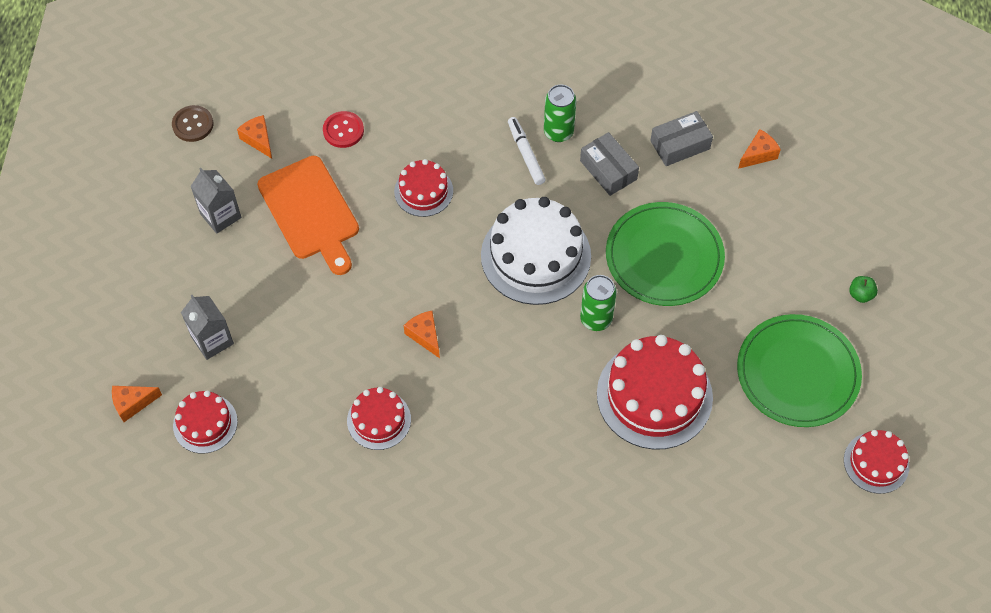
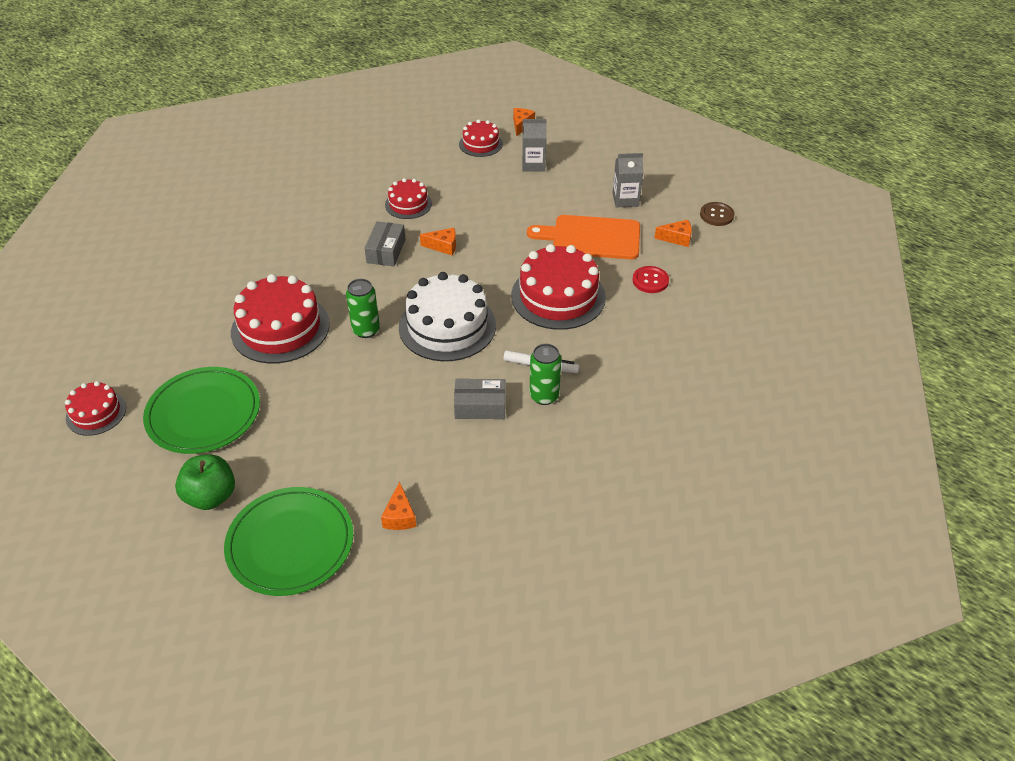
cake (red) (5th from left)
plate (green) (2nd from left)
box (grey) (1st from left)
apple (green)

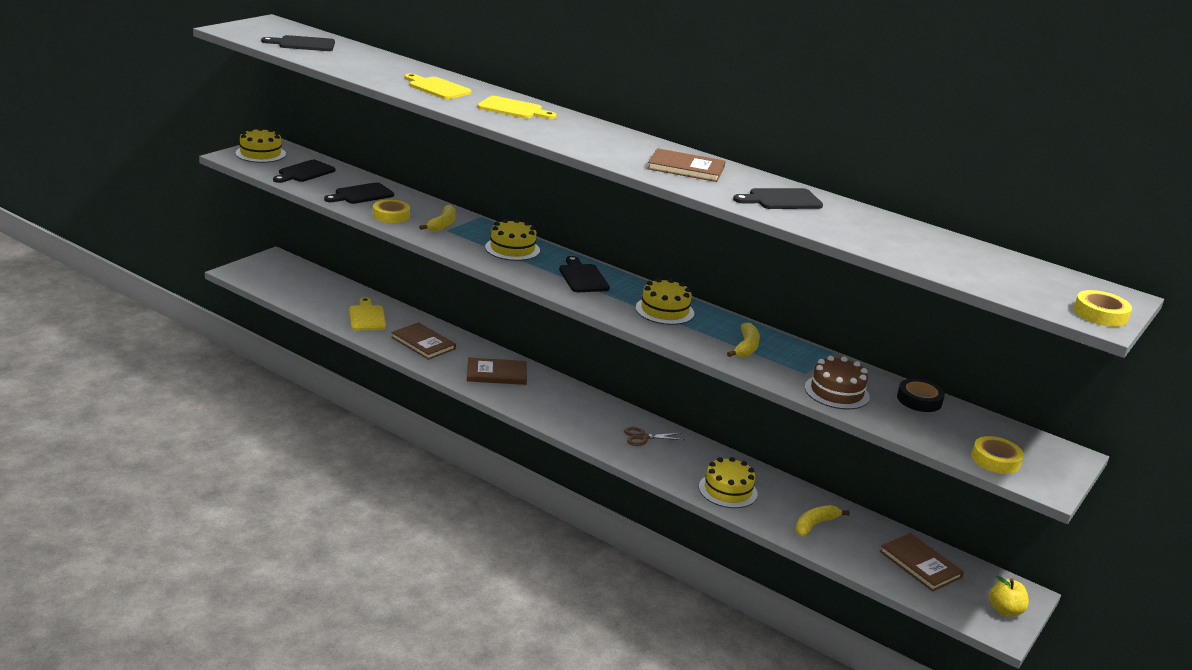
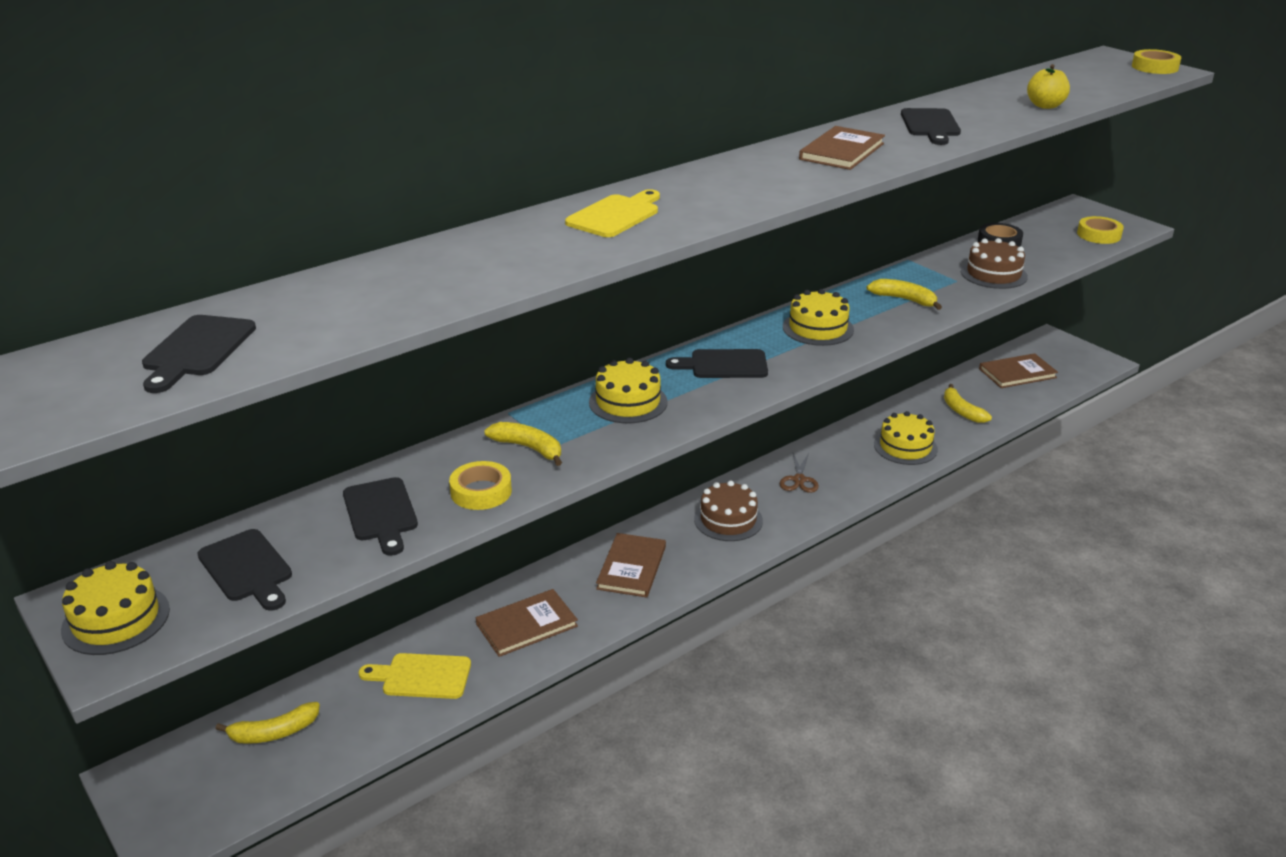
cutting board (yellow) (2nd from left in the first image)
apple (yellow)
banana (yellow) (1st from left)
cake (brown) (1st from left)

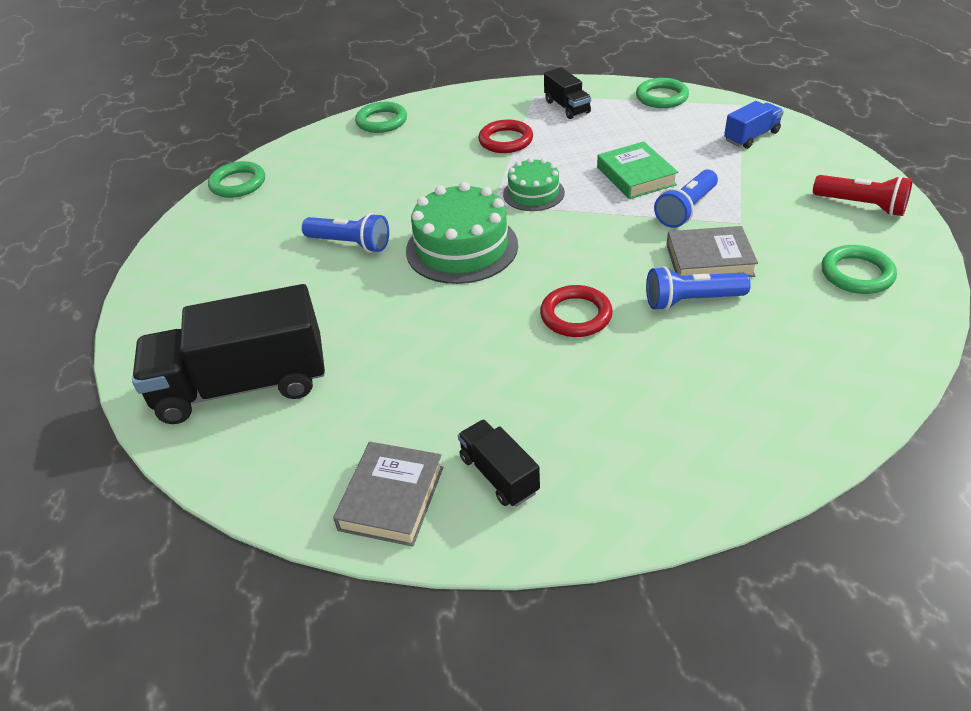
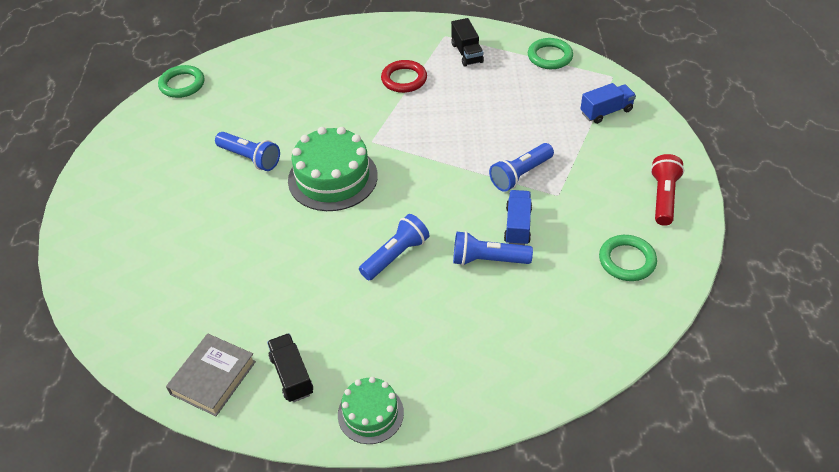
truck (black) (1st from left in the first image)
ring (green) (2nd from left in the first image)
cake (green) (2nd from left)
flashlight (blue) (2nd from left)
book (green)
truck (blue) (1st from left)
flashlight (red)

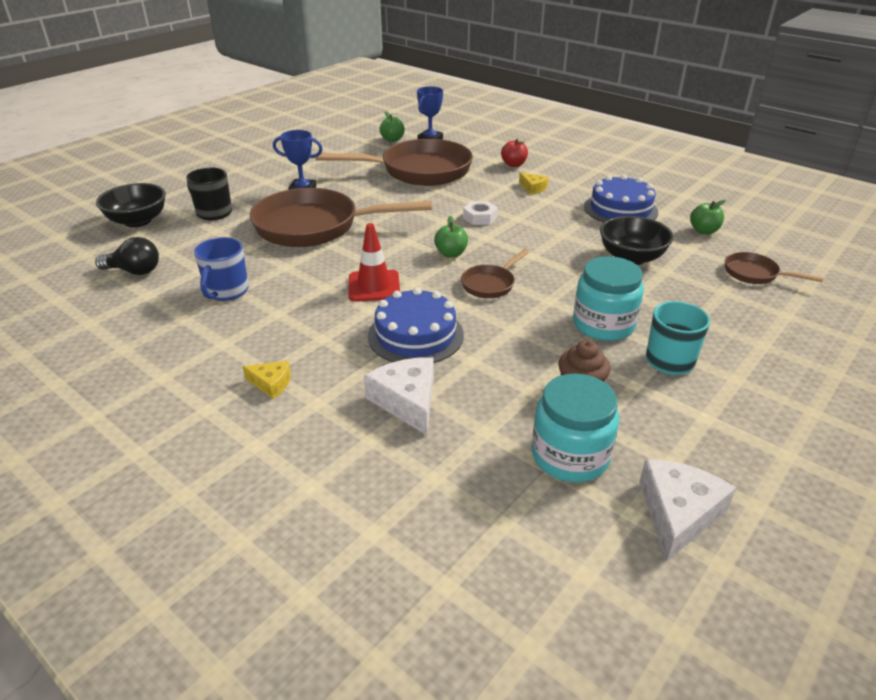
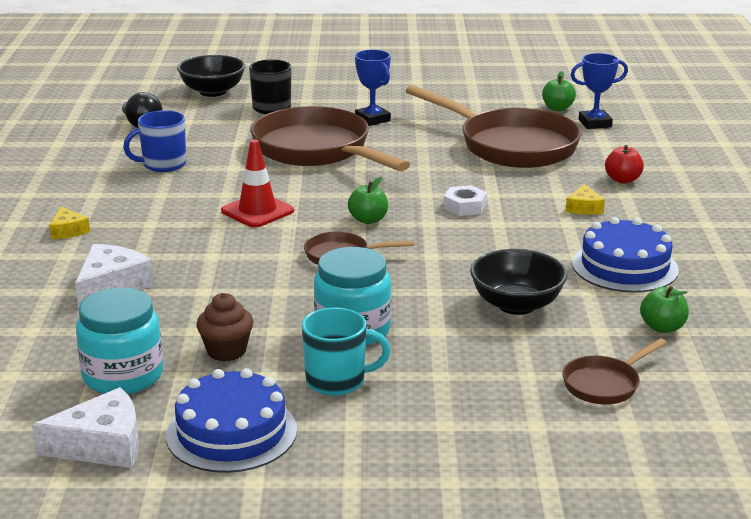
cake (blue) (1st from left)
pan (brown) (4th from left)

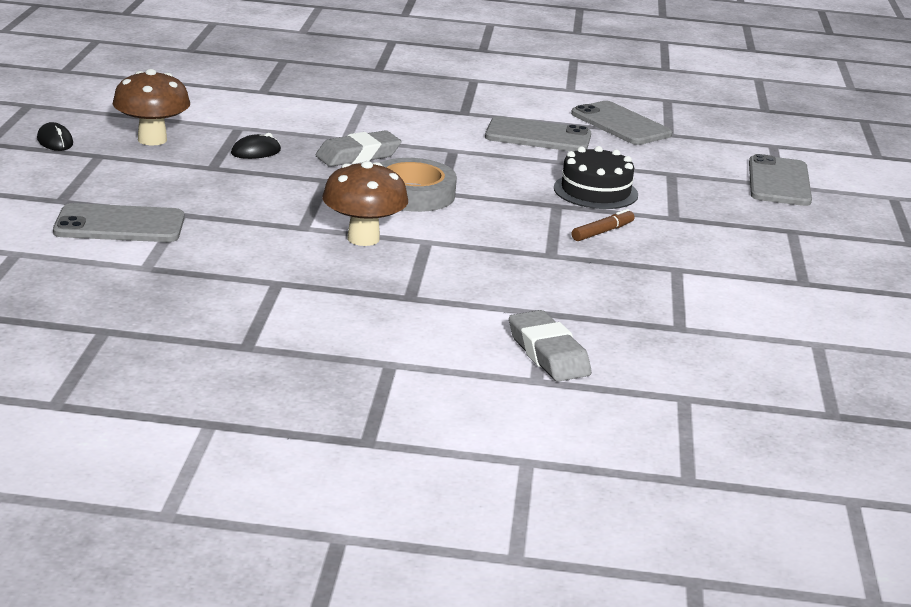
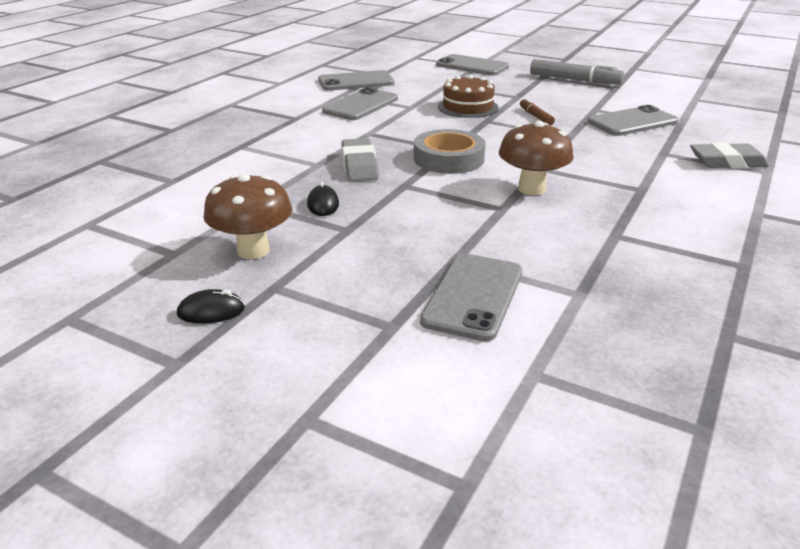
cake (brown)
marker (grey)
phone (grey) (5th from left)

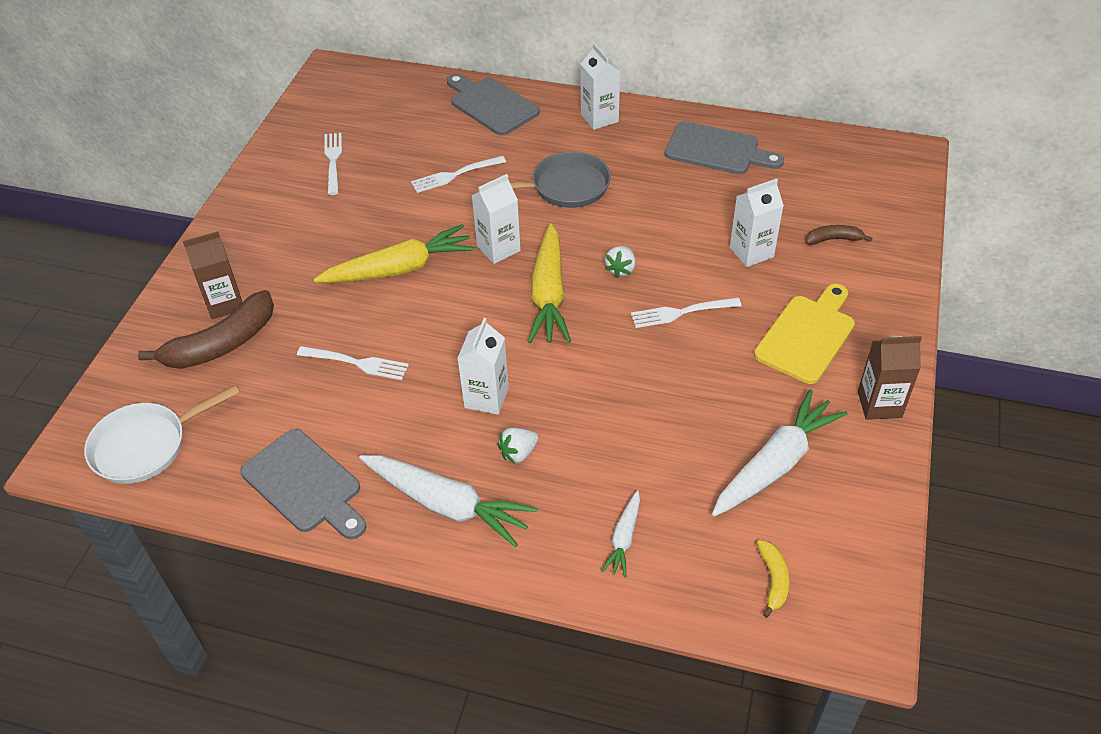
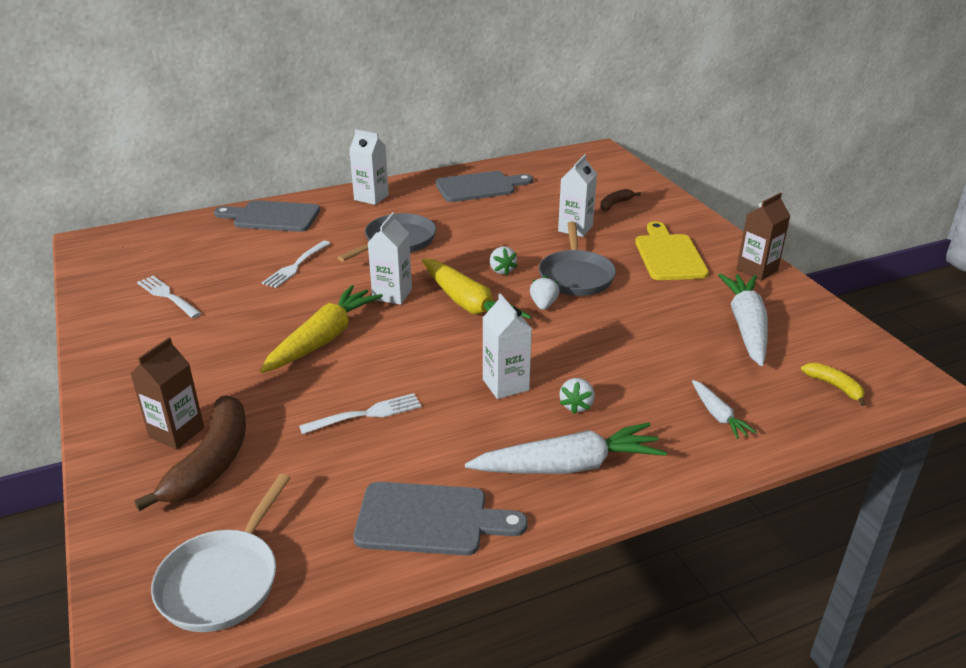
pan (grey) (2nd from left)
strawberry (white) (2nd from left)

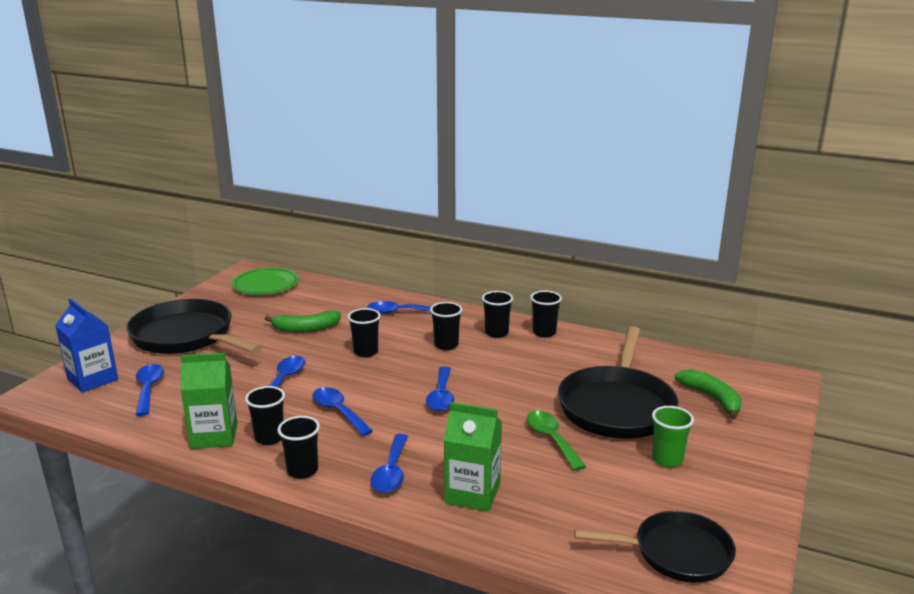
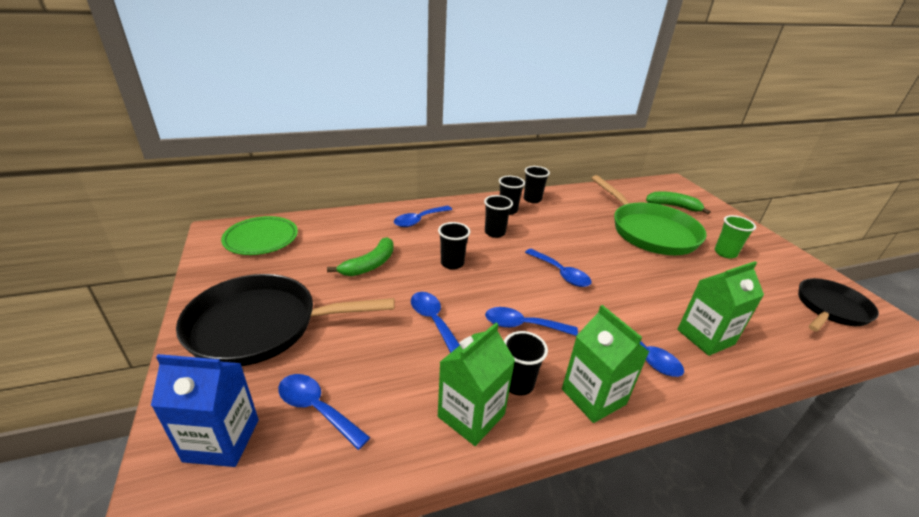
carton (green) (2nd from left)
spoon (green)
pan (green)

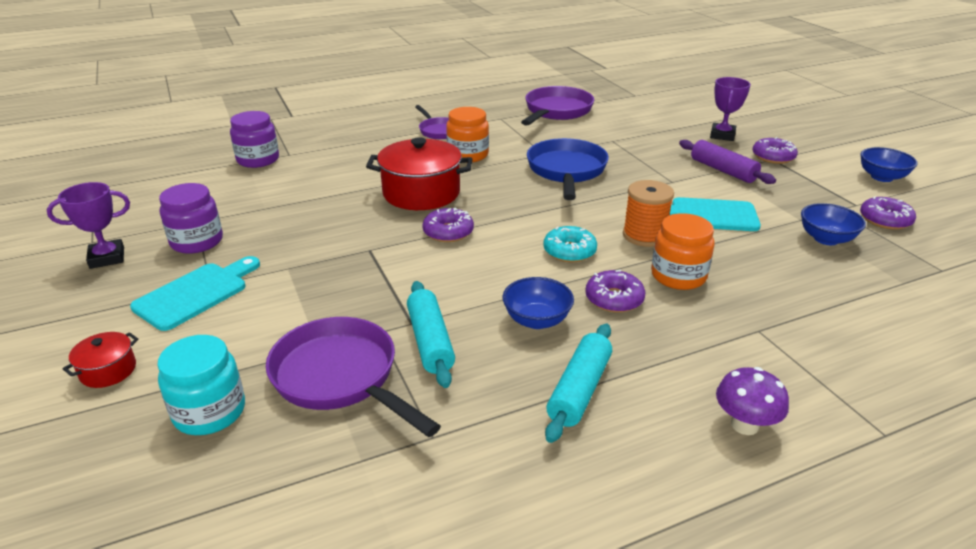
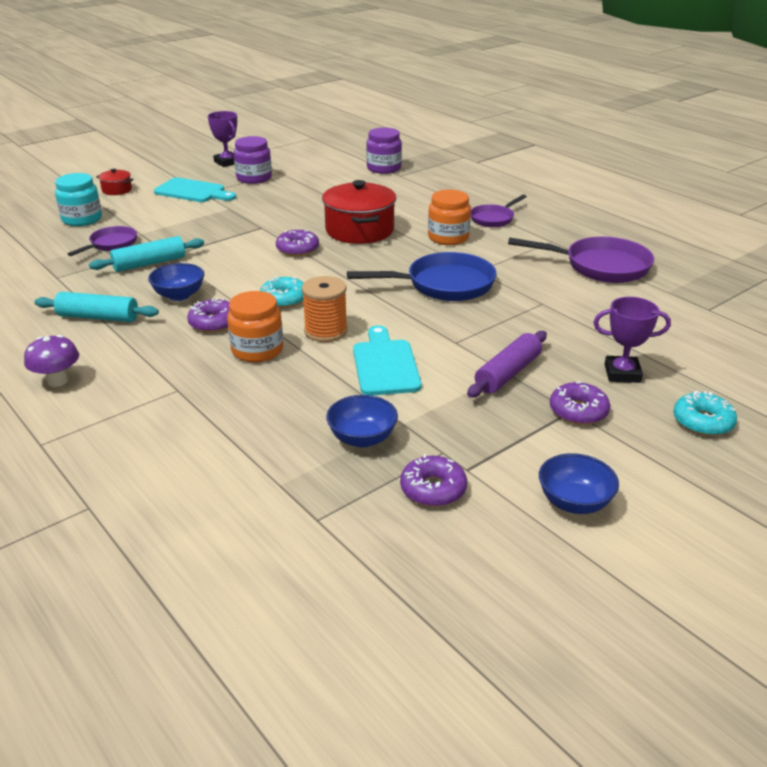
pan (purple) (1st from left)
donut (turquoise) (2nd from left)

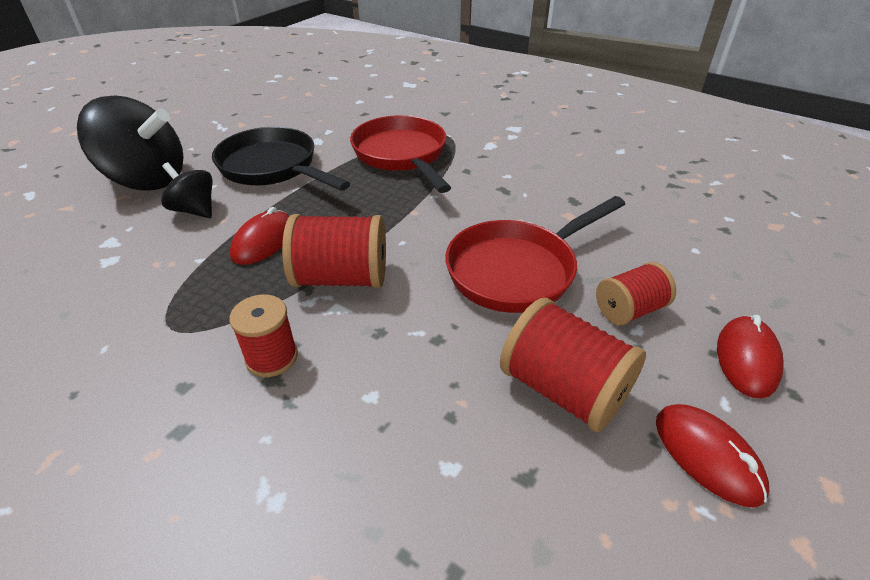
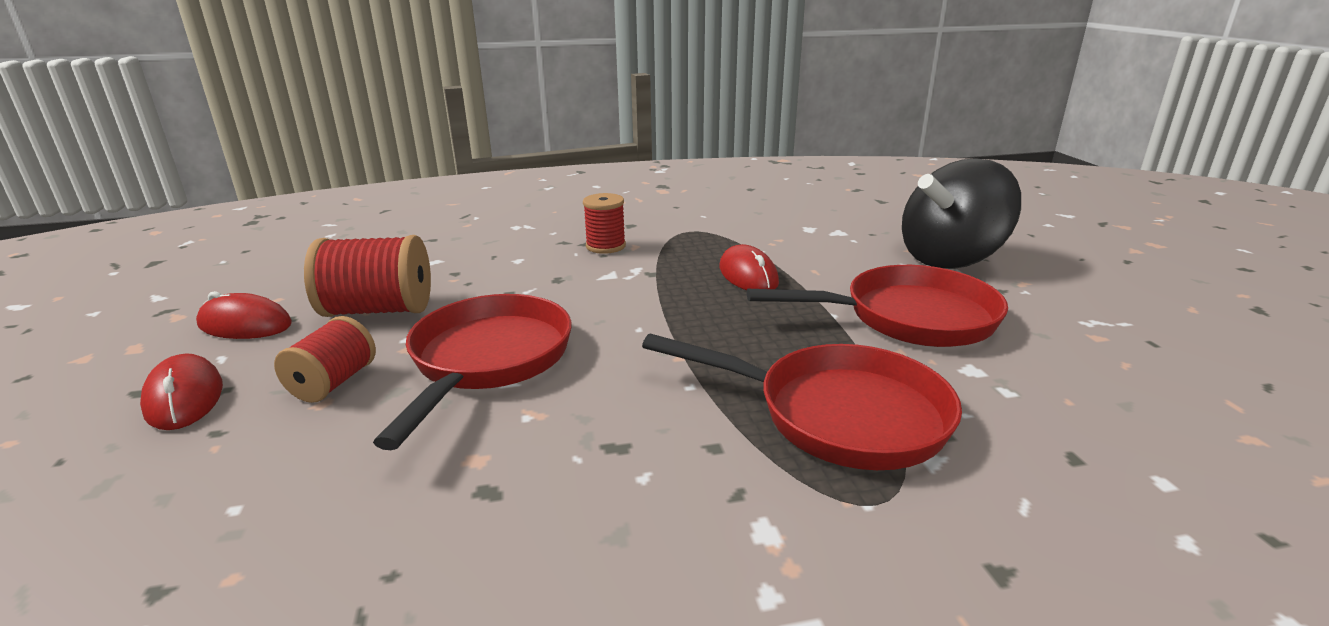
spinning top (black) (2nd from left in the first image)
pan (red) (3rd from left)
spool (red) (2nd from left in the first image)

